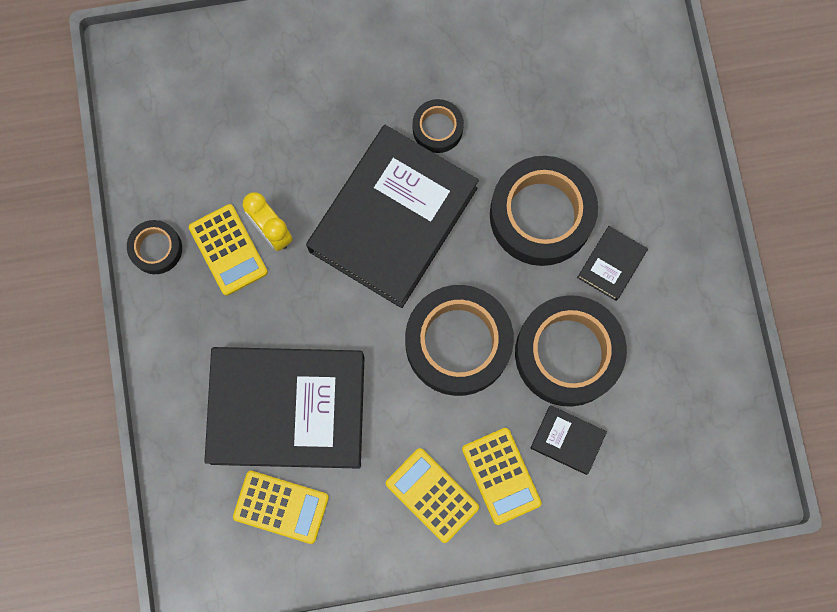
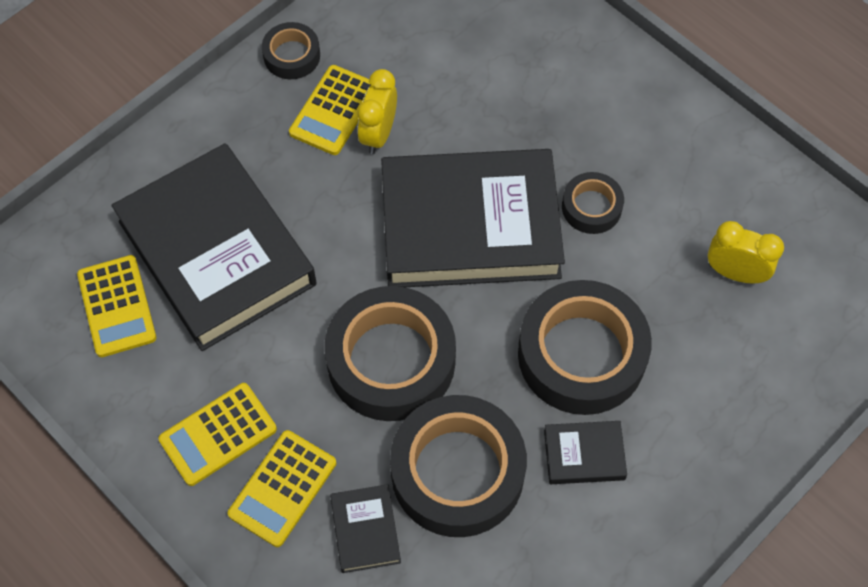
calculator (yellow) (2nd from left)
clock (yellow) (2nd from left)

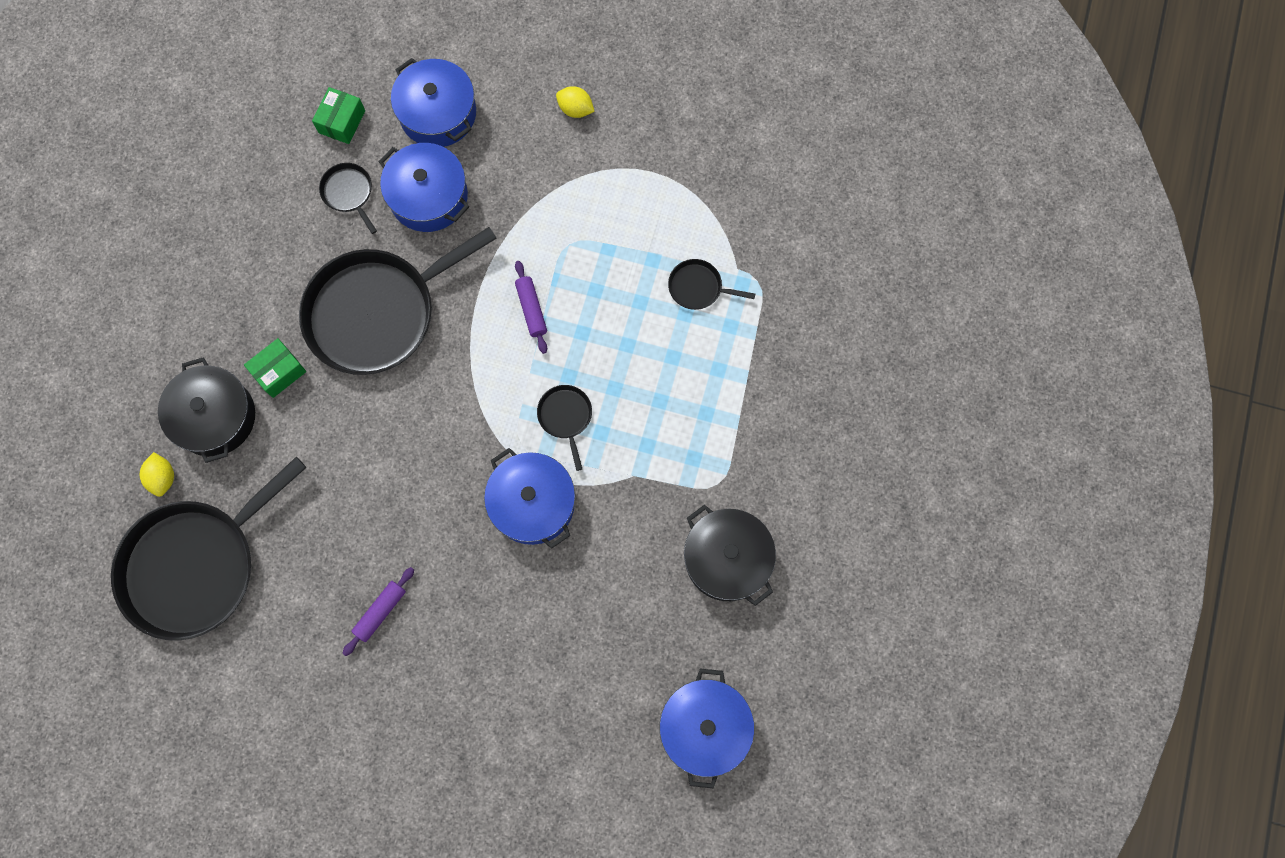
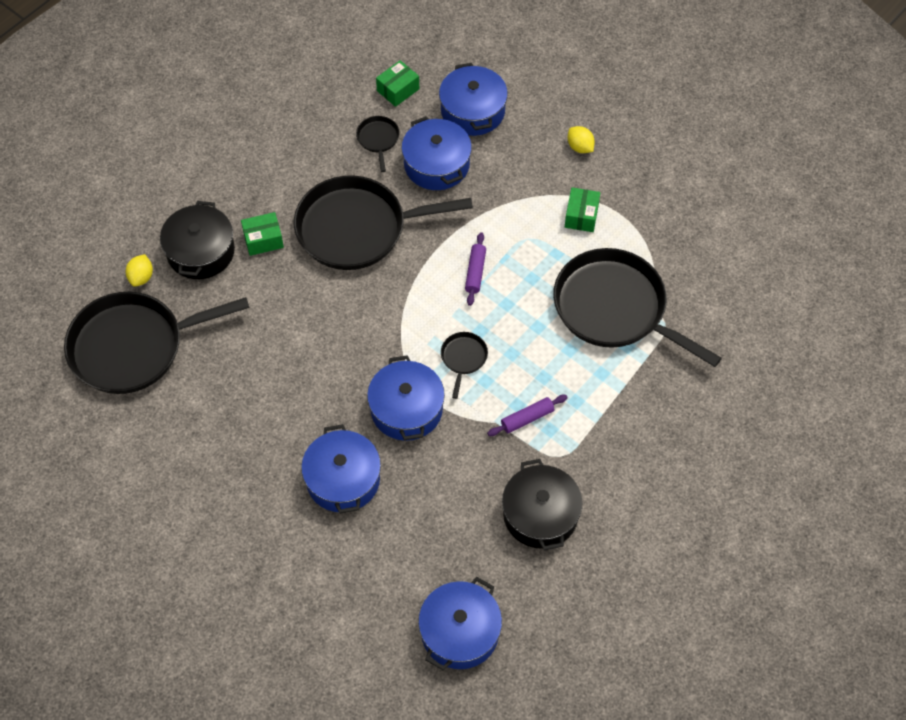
rolling pin (purple) (2nd from left)
pan (black) (5th from left)
pot (blue) (1st from left)
box (green) (3rd from left)

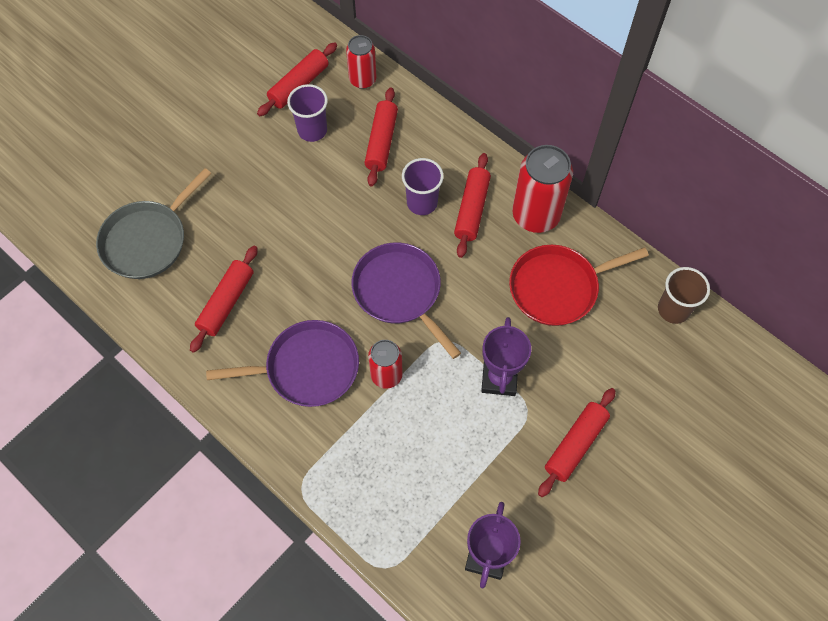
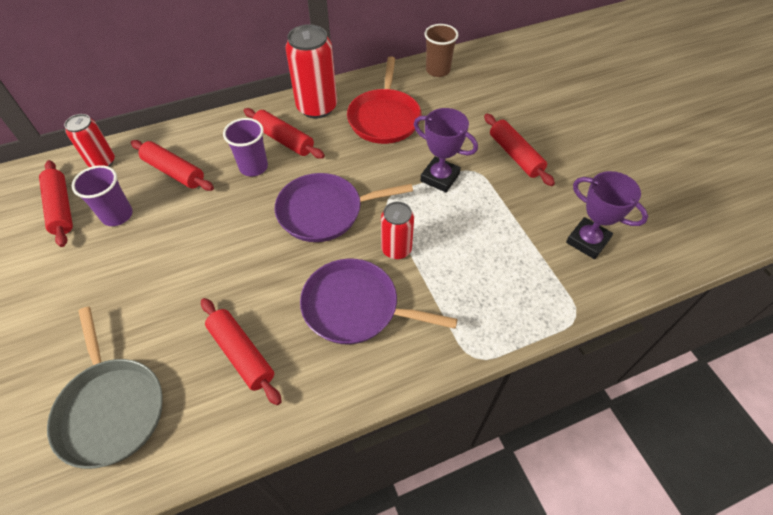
pan (purple) (2nd from left)

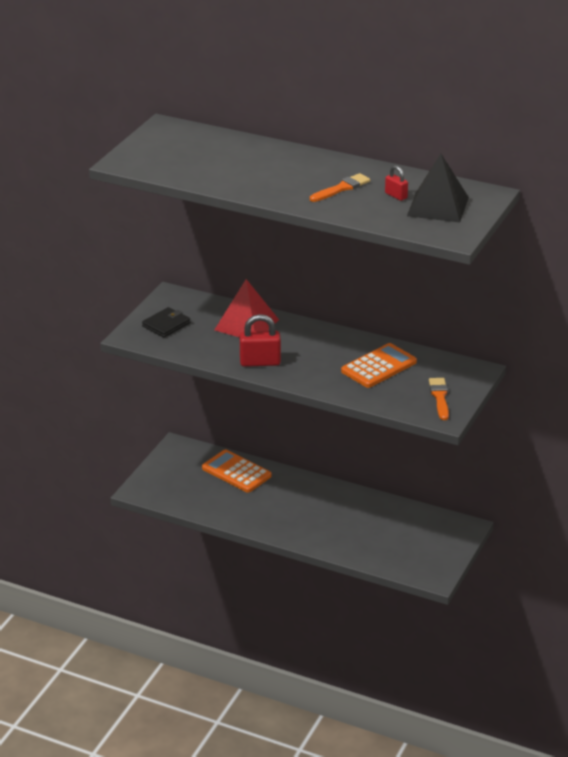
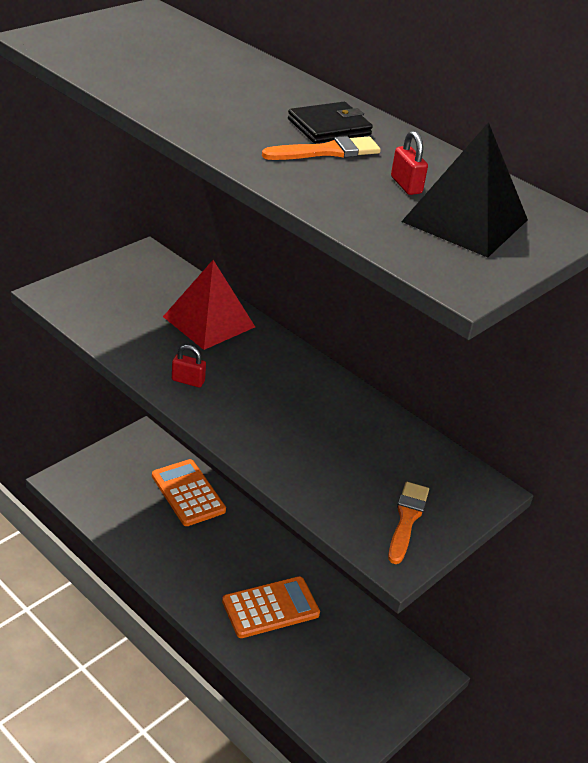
wallet (black)
padlock (red) (1st from left)
calculator (orange) (2nd from left)

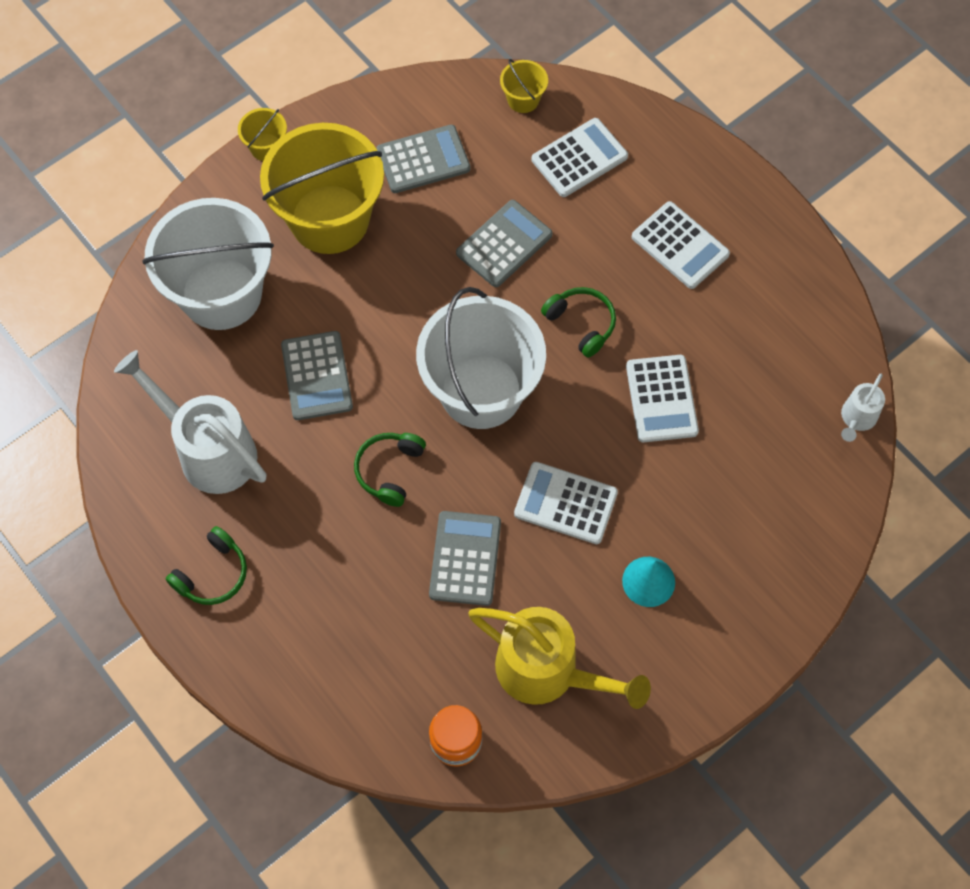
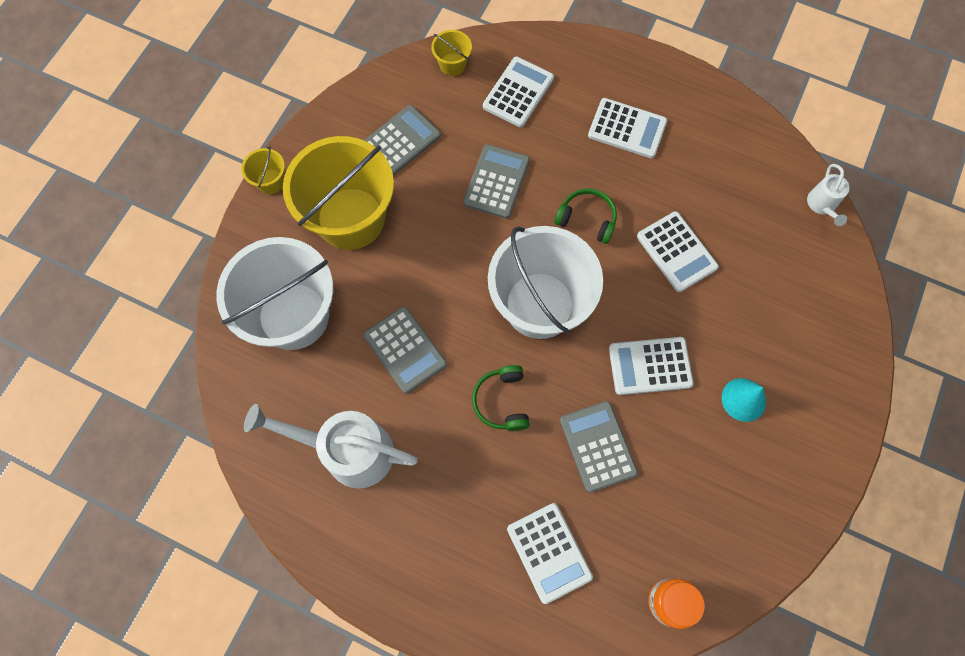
headphones (green) (1st from left in the first image)
watering can (yellow)
calculator (white) (2nd from left)

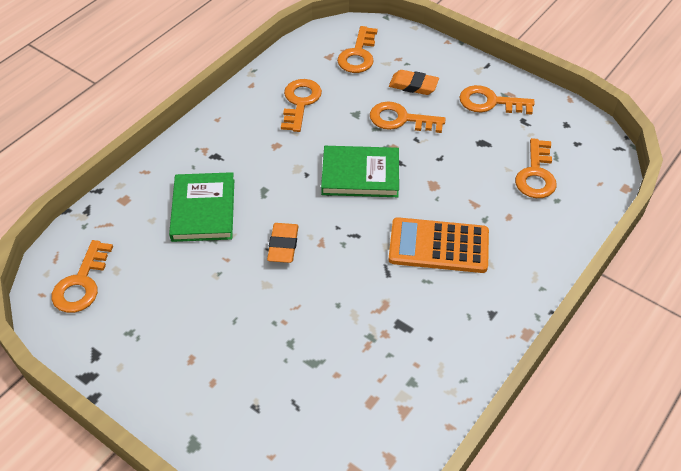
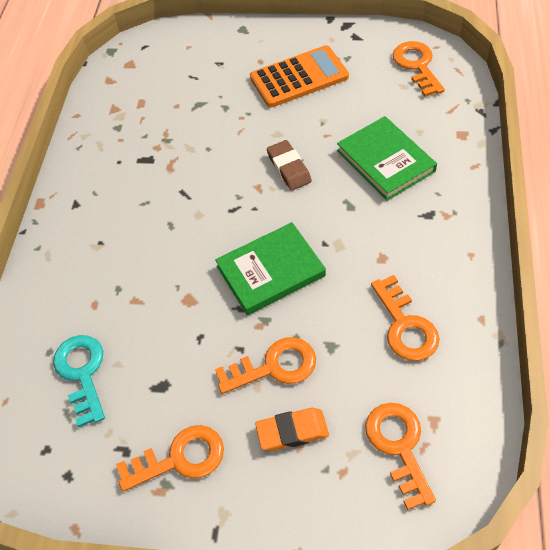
eraser (brown)
calculator (orange)
key (turquoise)

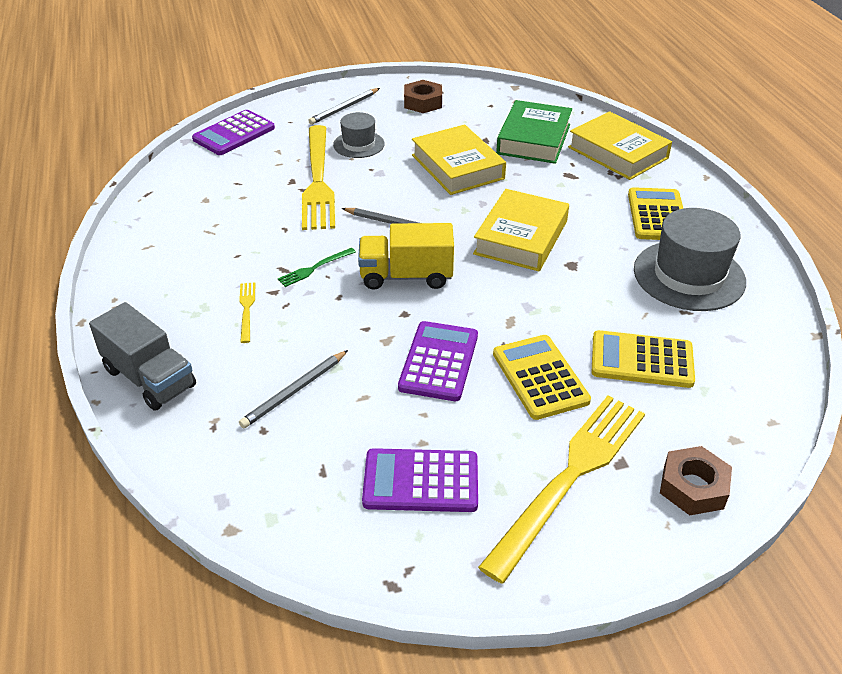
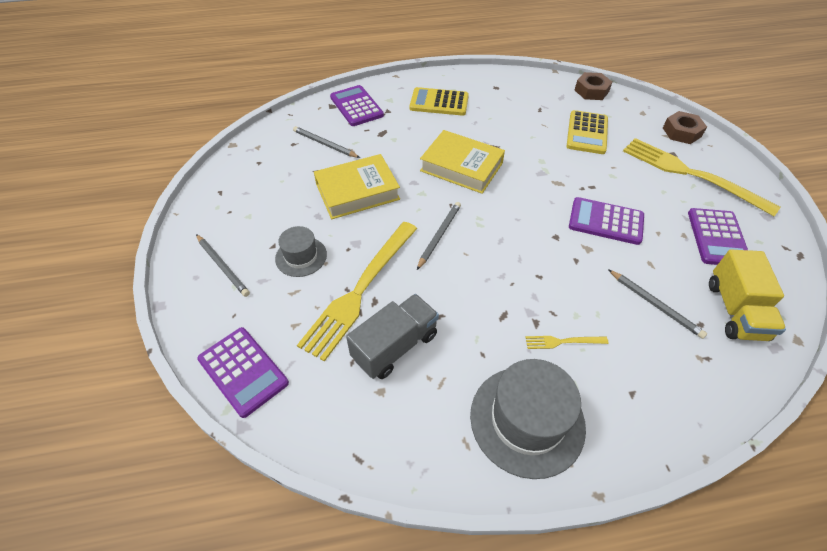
truck (grey)
fork (green)
fork (yellow) (1st from left)
truck (yellow)
nut (brown) (1st from left)
calculator (yellow) (1st from left in the first image)
pencil (grey) (2nd from left)
calculator (purple) (2nd from left)
hat (grey) (2nd from left)

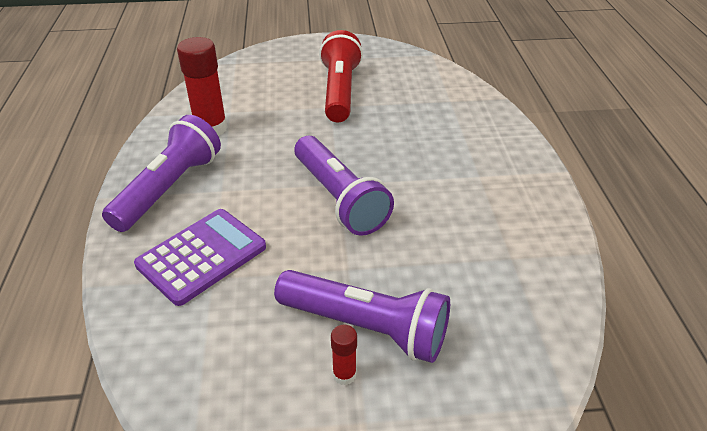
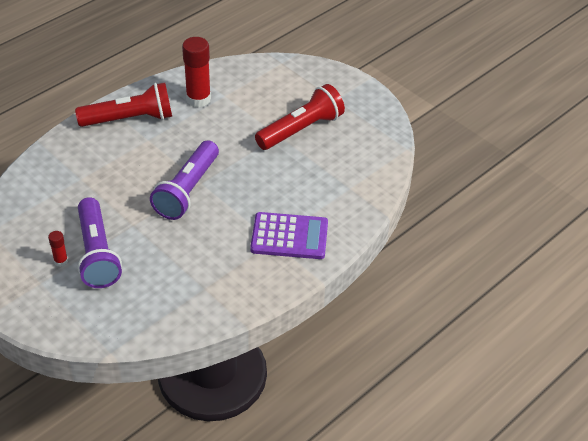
flashlight (red) (1st from left)
calculator (purple)

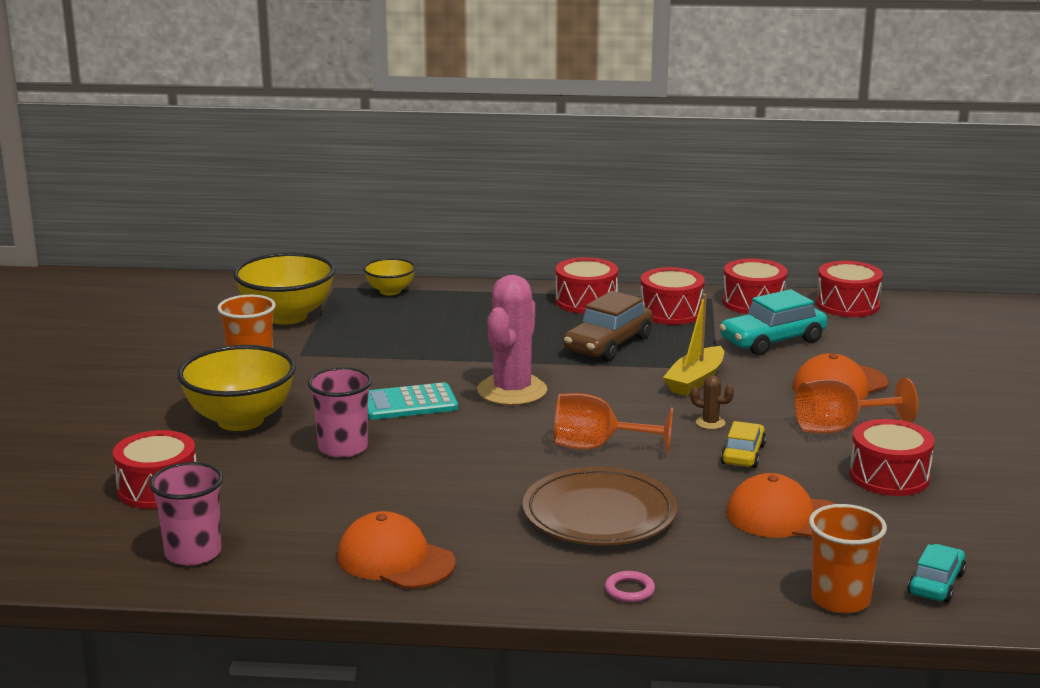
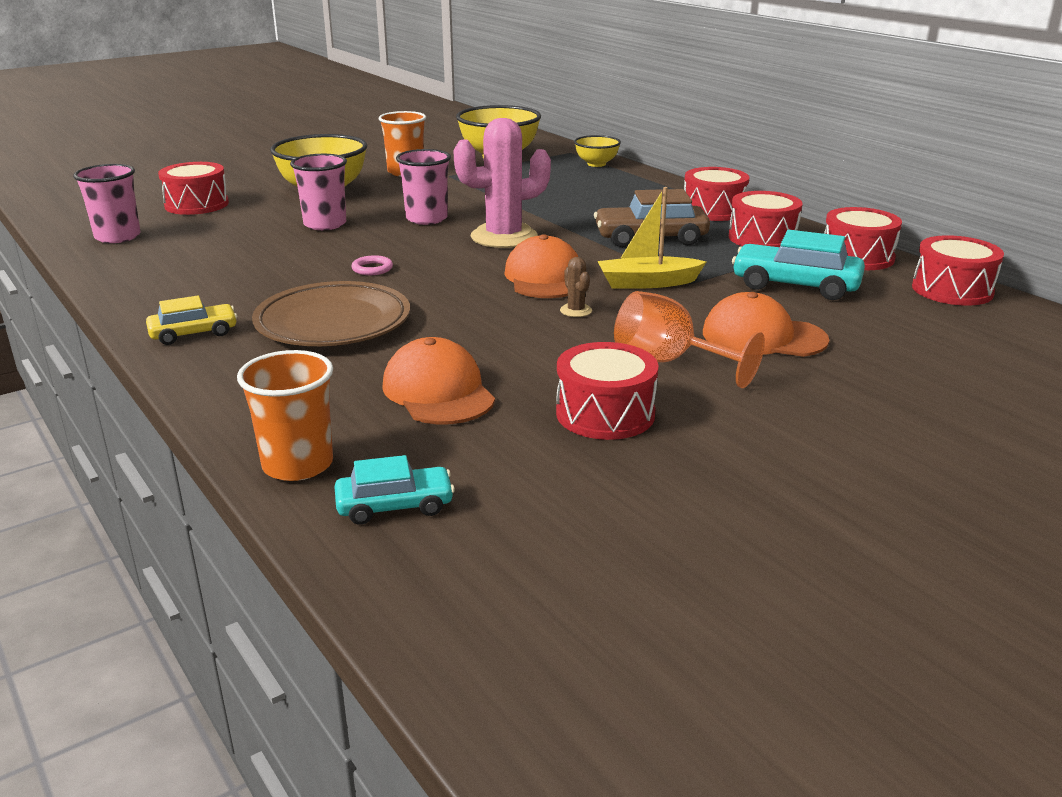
cap (orange) (2nd from left)
cup (pink) (3rd from left)
goblet (orange) (1st from left in the first image)
ring (pink)
car (yellow)

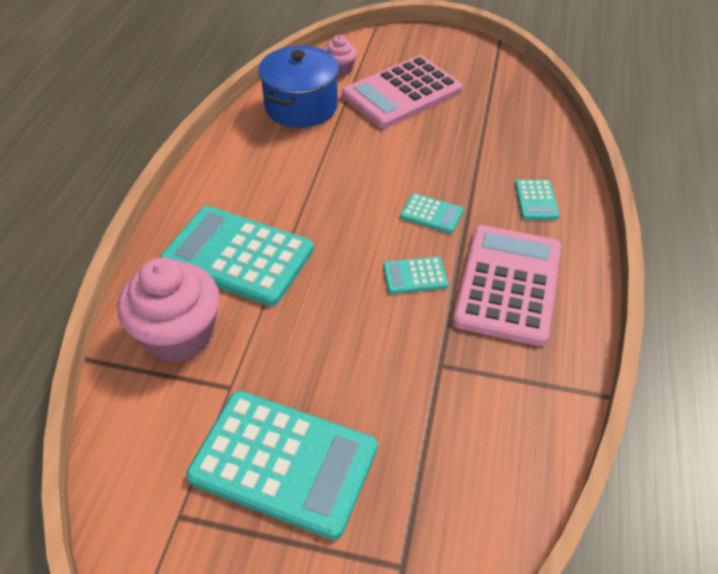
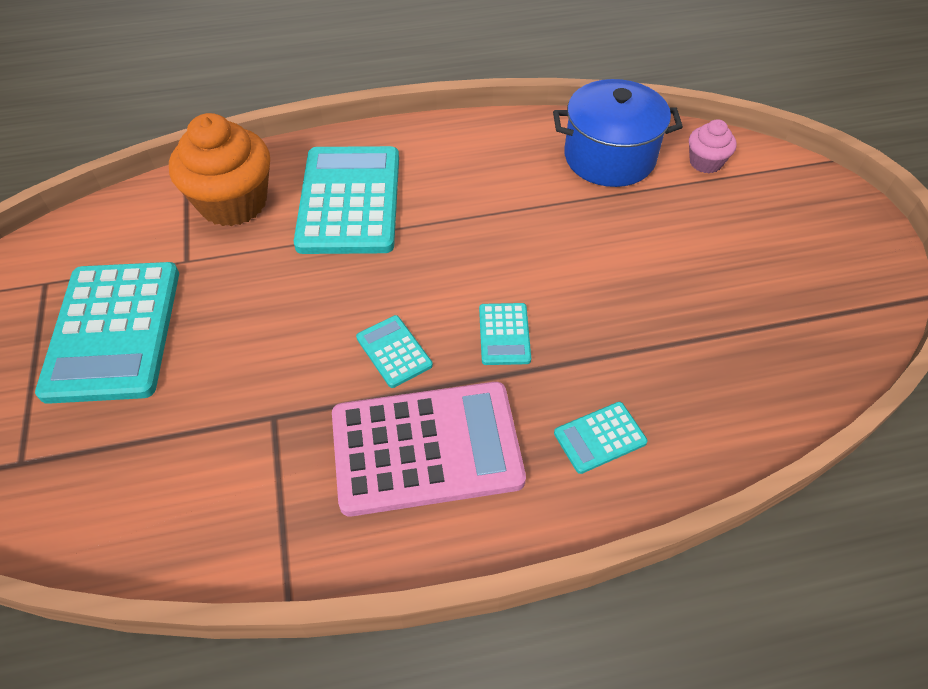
cupcake (orange)
calculator (pink) (1st from left in the first image)

